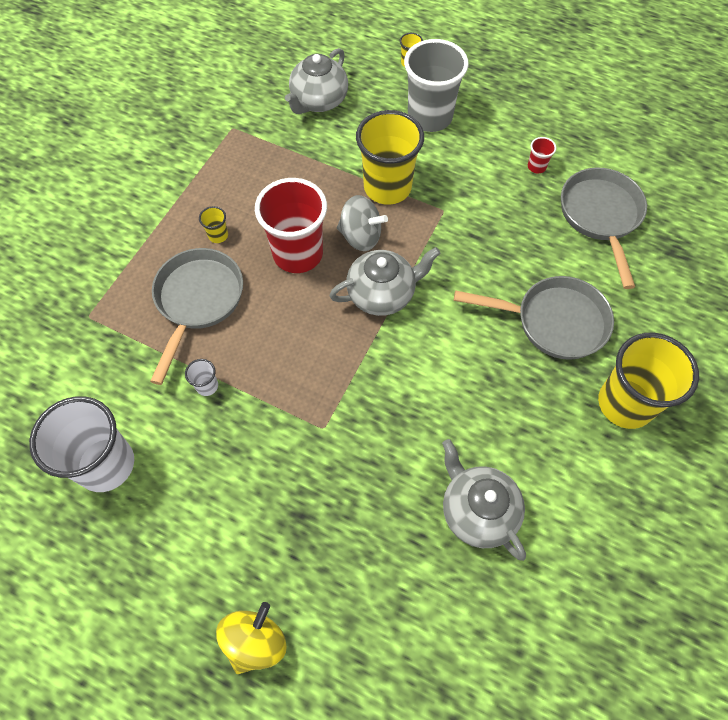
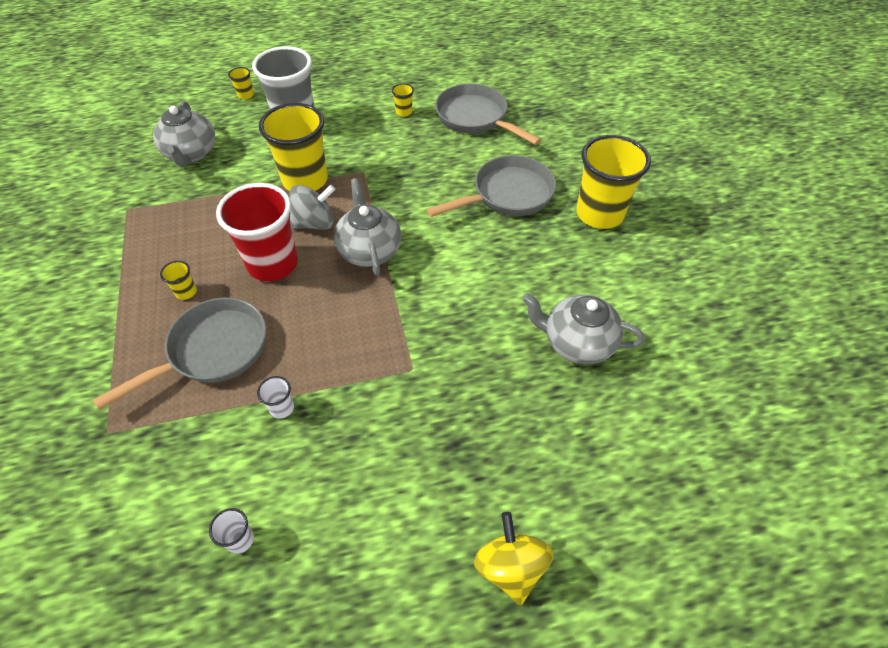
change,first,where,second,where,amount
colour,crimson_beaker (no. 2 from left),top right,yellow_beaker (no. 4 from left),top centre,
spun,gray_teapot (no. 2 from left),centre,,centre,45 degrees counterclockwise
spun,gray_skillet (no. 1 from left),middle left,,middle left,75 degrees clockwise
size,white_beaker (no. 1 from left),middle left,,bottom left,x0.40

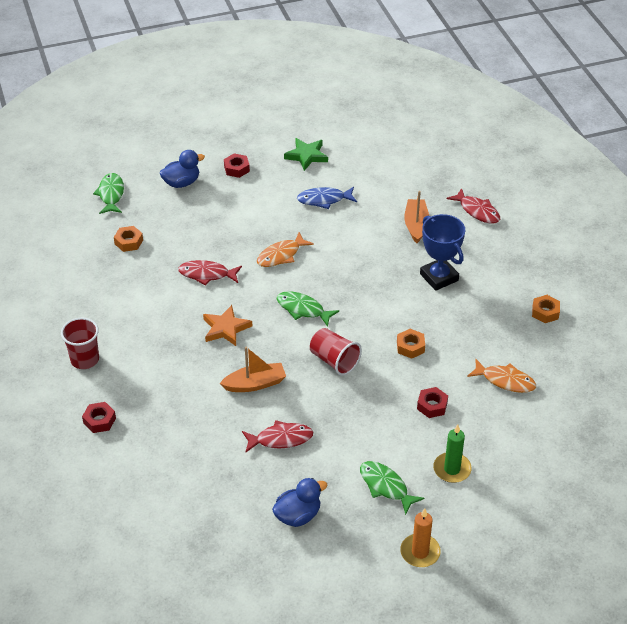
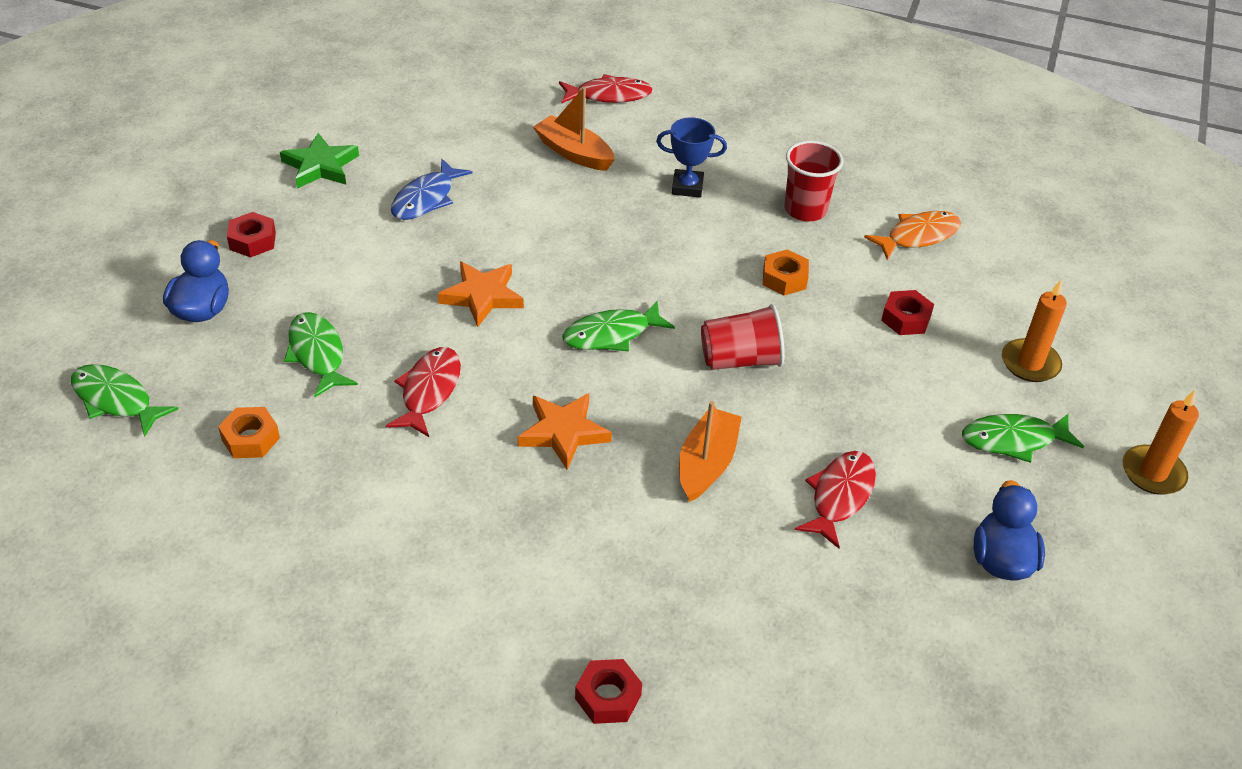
change,first,where,second,where,amount
size,blue_prize_cup,middle right,,top centre,x0.65
exchanged,bright_orange_toy_fish (no. 1 from left),centre,bright_orange_five-pointed_star (no. 1 from left),centre,
spun,crimson_toy_fish (no. 1 from left),centre,,centre,150 degrees clockwise
missing,bright_orange_nut (no. 3 from left),middle right,,,
relocated,crimson_beaker (no. 1 from left in the first image),middle left,crimson_beaker (no. 2 from left),top centre,
colour,leaf-green_candle,bottom right,bright_orange_candle (no. 1 from left),middle right,
appeared,,,leaf-green_toy_fish (no. 2 from left),middle left,

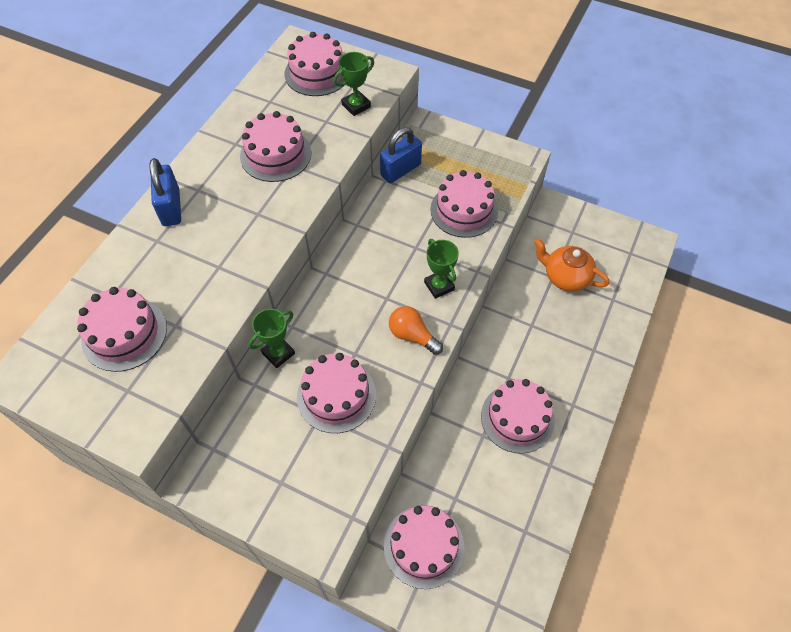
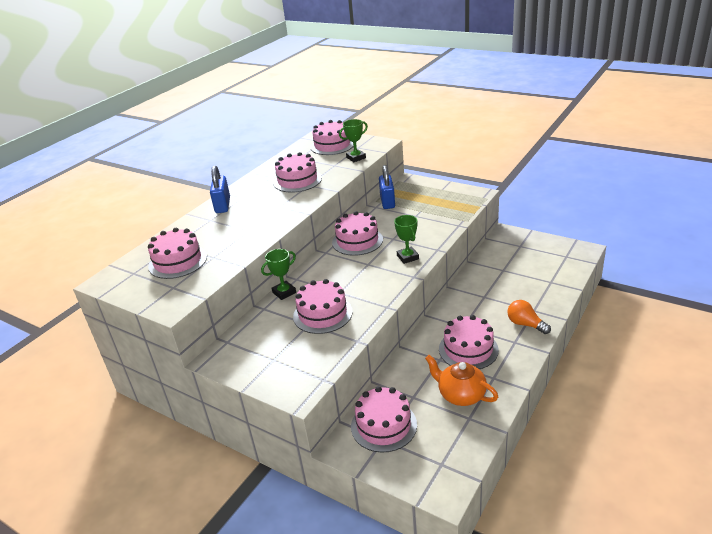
change,first,where,second,where,amount
spun,blue_small_lock (no. 2 from left),top centre,,centre,60 degrees counterclockwise
relocated,rose-pink_layer_cake (no. 6 from left in the first image),top centre,rose-pink_layer_cake (no. 5 from left),centre,
relocated,bright_orange_teapot,middle right,,bottom centre,
relocated,bright_orange_bulb,centre,,middle right,

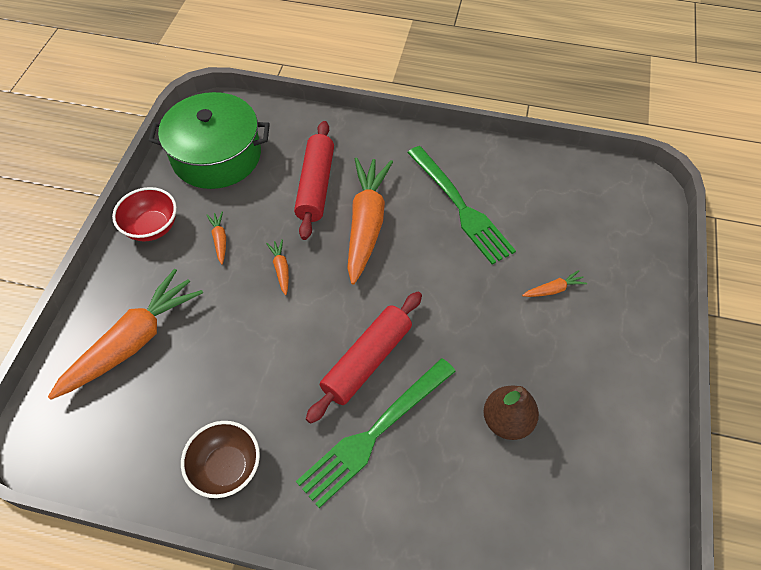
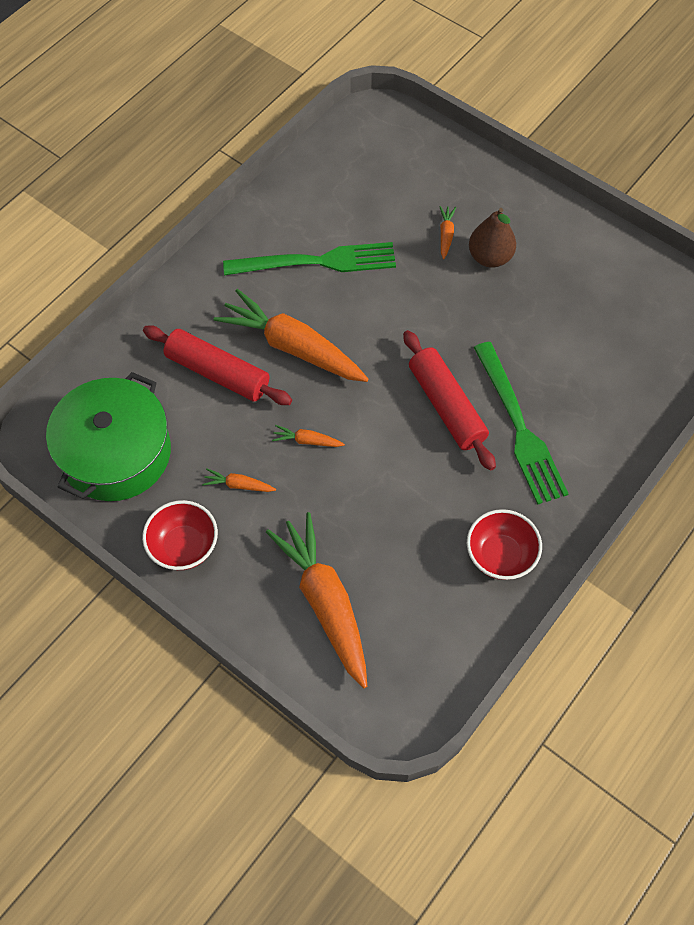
change,first,where,second,where,amount
relocated,brown_toy_pear,bottom right,,top right,
colour,brown_bowl,bottom left,crimson_bowl (no. 2 from left),middle right,

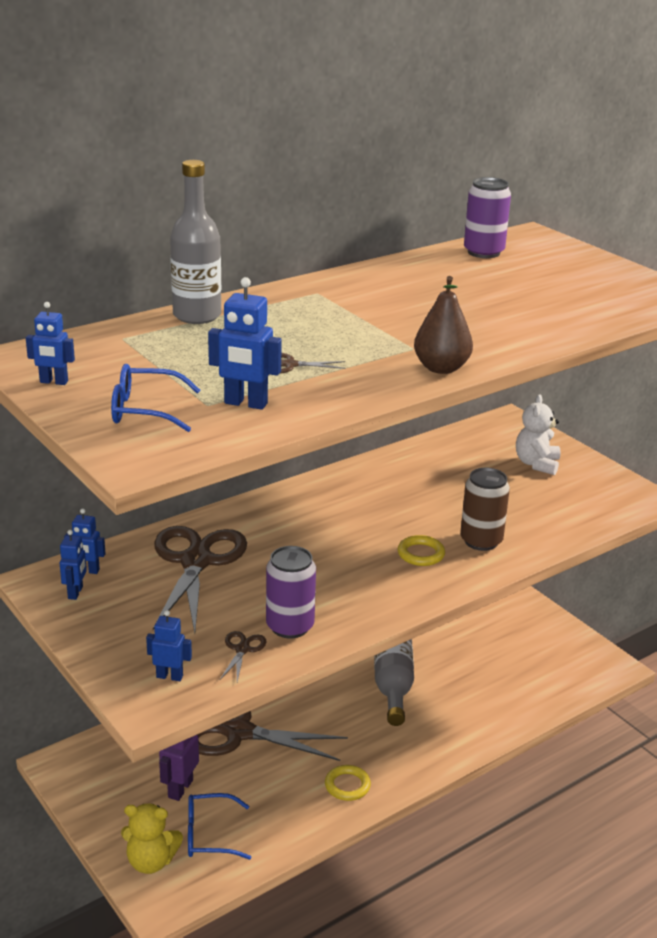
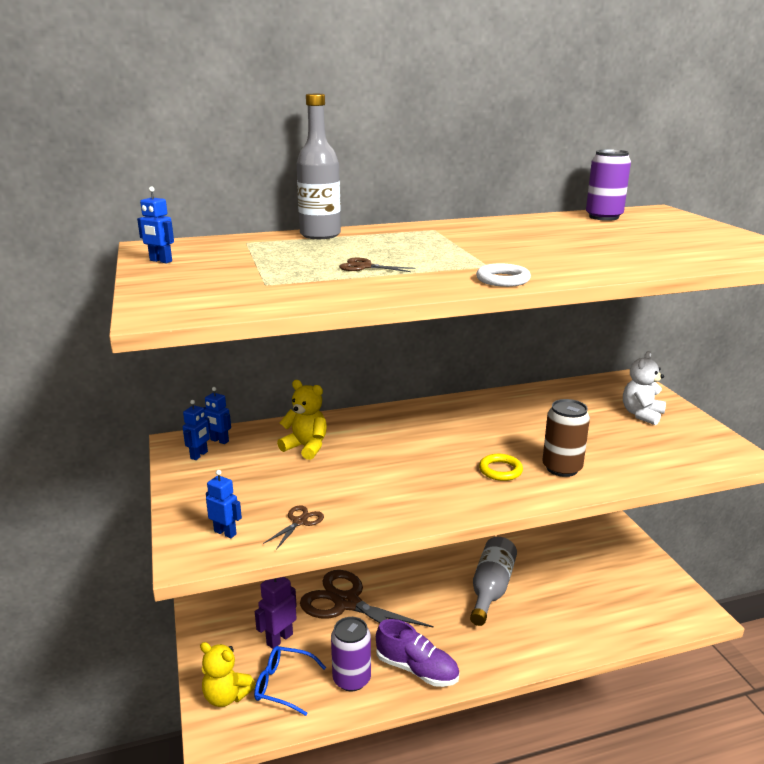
change,first,where,second,where,amount
exchanged,brown_toy_pear,middle right,white_ring,centre,
missing,blue_toy_robot (no. 5 from left),centre,,,
missing,blue_glasses (no. 1 from left),middle left,,,
exchanged,brown_scissors (no. 1 from left),middle left,yellow_teddy_bear (no. 2 from left),centre,
relocated,violet_soda_can (no. 1 from left),centre,,bottom centre,
exchanged,yellow_ring (no. 1 from left),bottom centre,violet_lace-up_shoe,bottom centre,

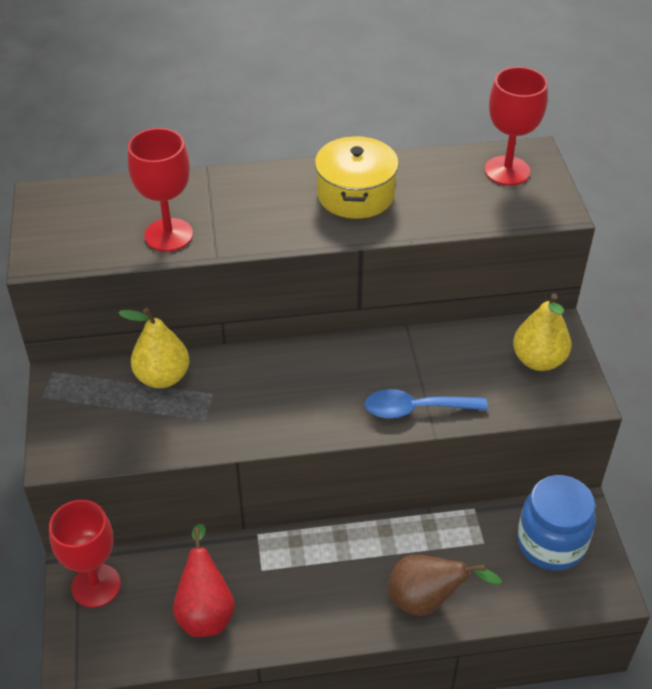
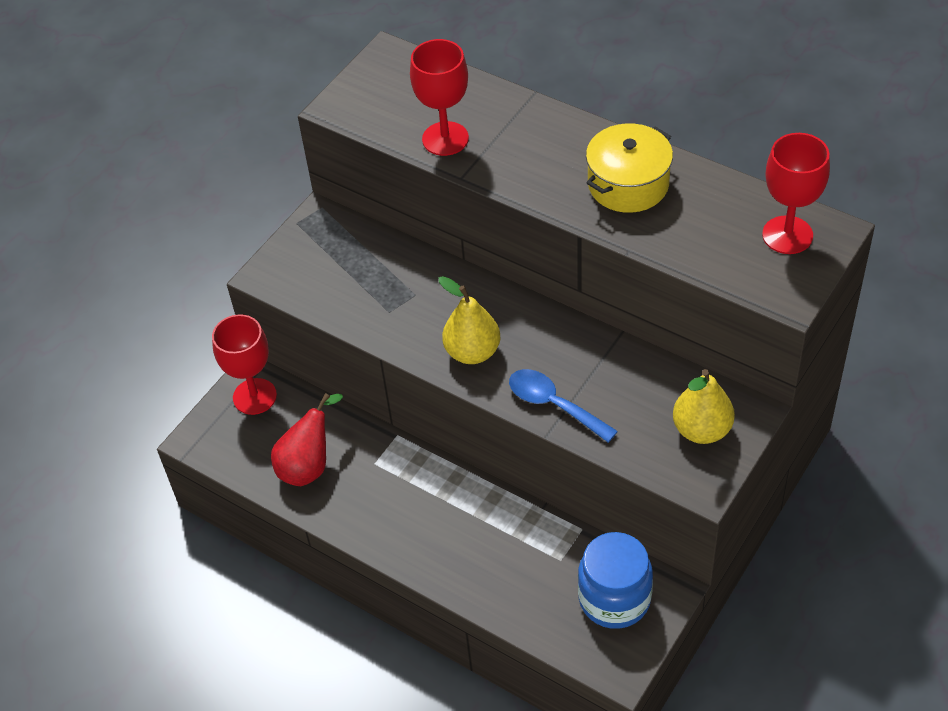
change,first,where,second,where,amount
relocated,yellow_toy_pear (no. 1 from left),middle left,,centre,
missing,brown_toy_pear,bottom right,,,

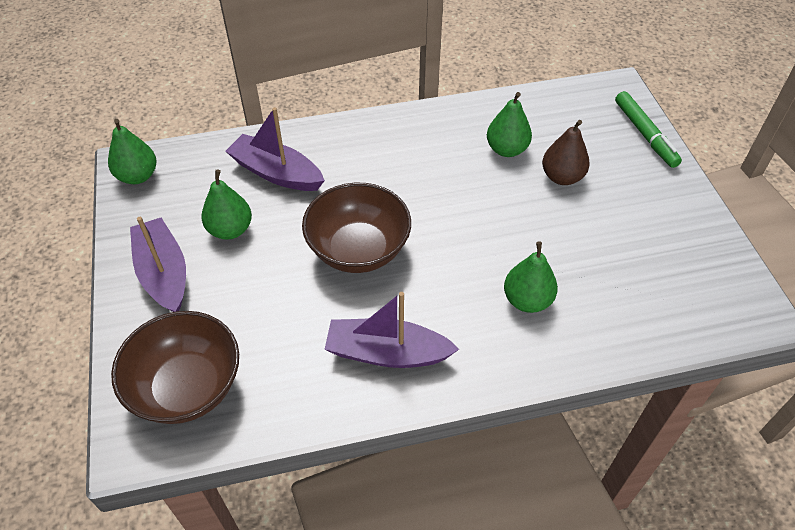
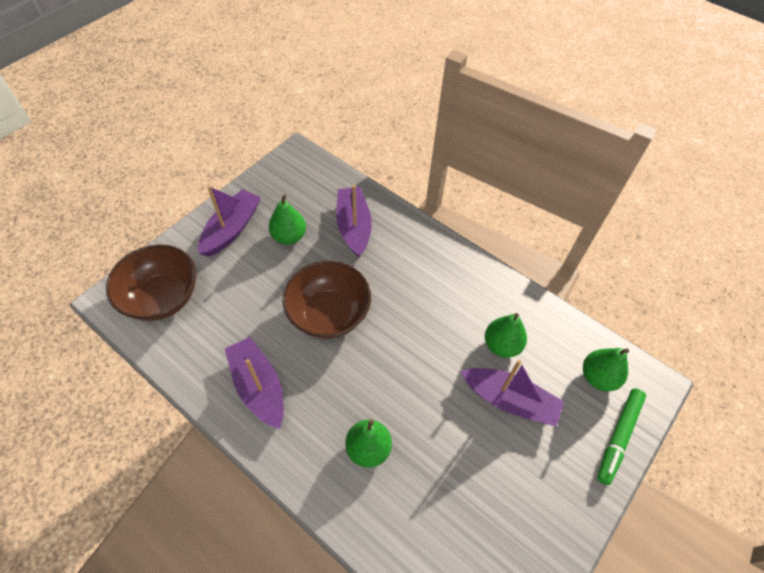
change,first,where,second,where,amount
relocated,leaf-green_toy_pear (no. 1 from left in the first image),top left,leaf-green_toy_pear (no. 4 from left),middle right,
exchanged,brown_toy_pear,top right,violet_toy_boat (no. 4 from left),bottom right,

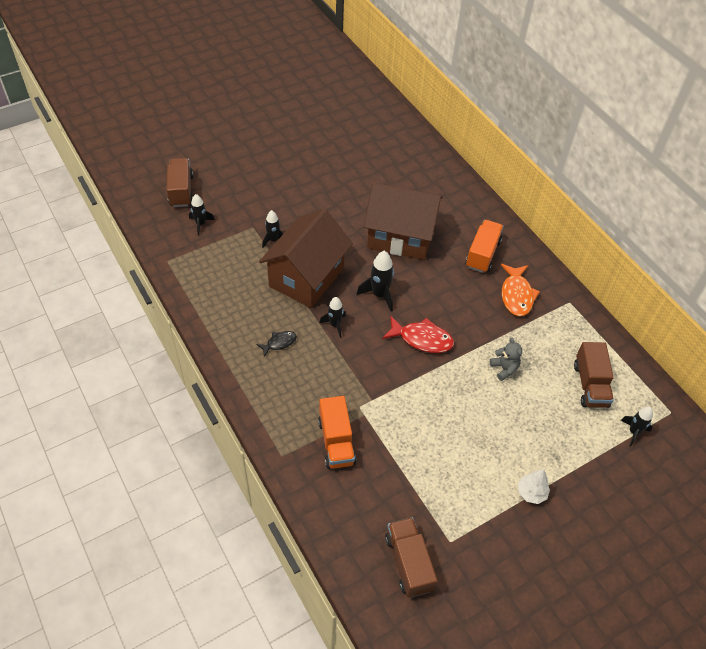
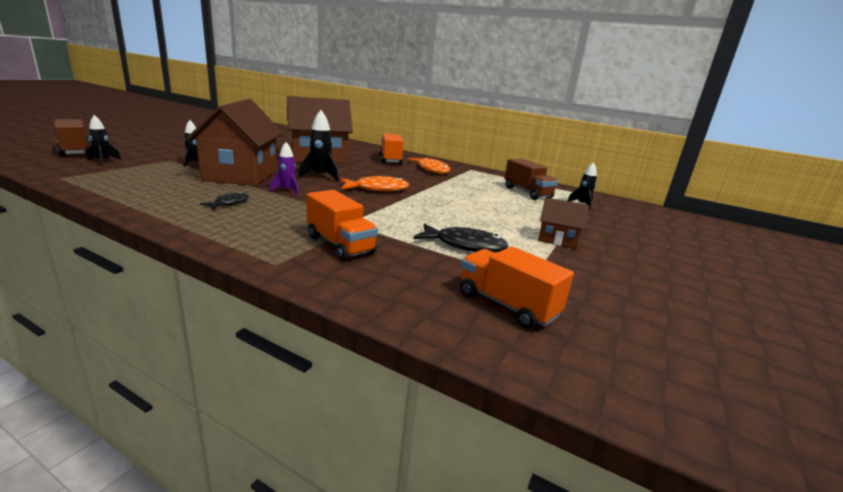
change,first,where,second,where,amount
colour,black_rocket (no. 3 from left),centre,violet_rocket,centre,
colour,crimson_toy_fish,centre,bright_orange_toy_fish (no. 1 from left),centre,
missing,gray_teddy_bear,middle right,,,
exchanged,white_toy_tree,bottom right,brown_toy_house (no. 3 from left),middle right,
colour,brown_truck (no. 2 from left),bottom centre,bright_orange_truck (no. 3 from left),centre,
appeared,,,black_toy_fish (no. 2 from left),centre,

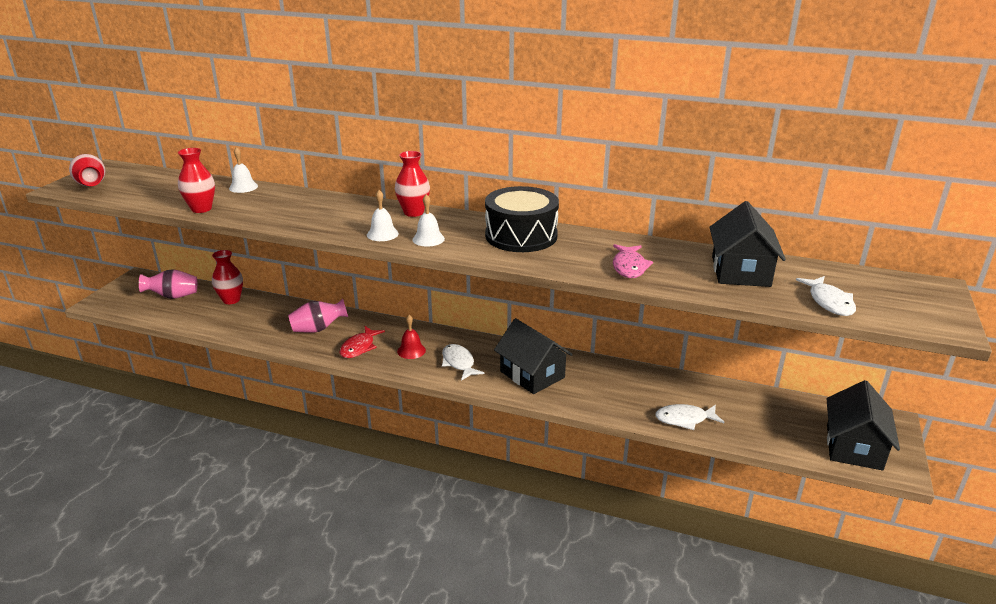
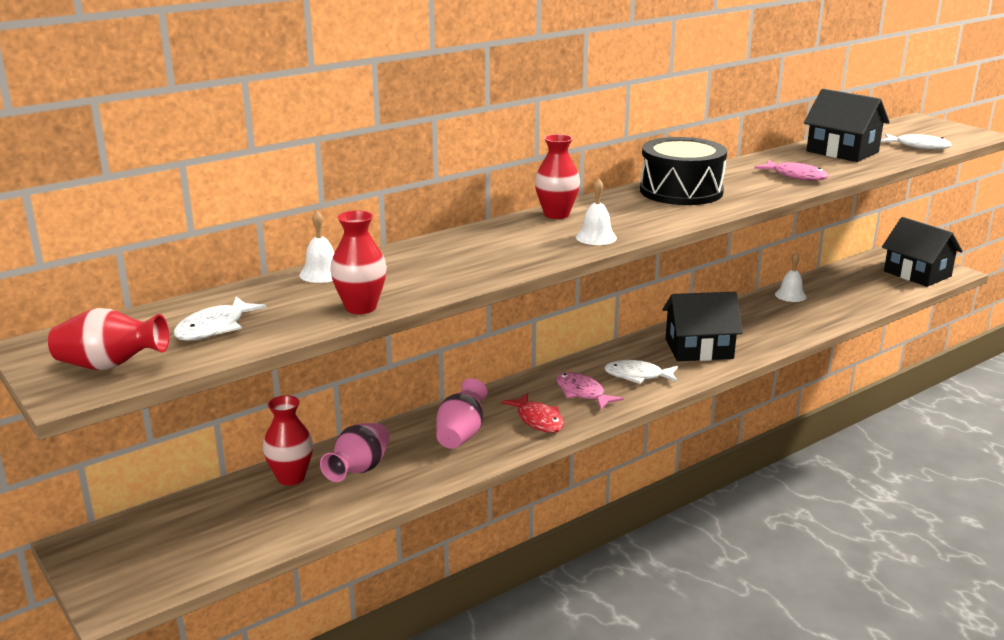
change,first,where,second,where,amount
relocated,white_bell (no. 3 from left),centre,,middle right,
relocated,rose-pink_flower_vase (no. 1 from left),middle left,,bottom centre,
exchanged,crimson_bell,centre,rose-pink_toy_fish (no. 1 from left),centre,
relocated,white_toy_fish (no. 2 from left in the first image),bottom right,white_toy_fish (no. 1 from left),middle left,

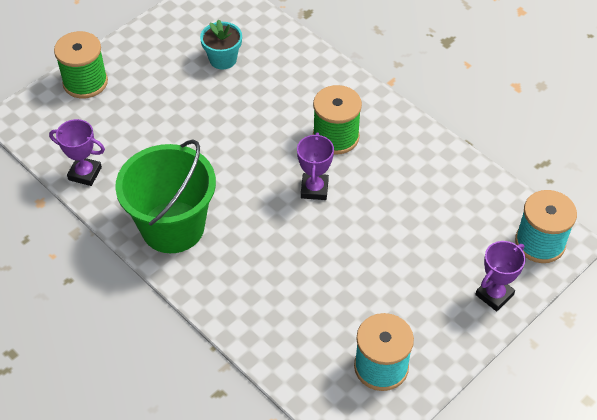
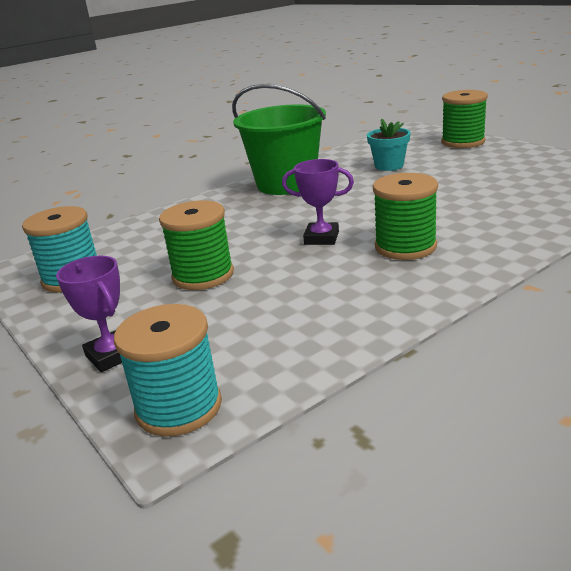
change,first,where,second,where,amount
relocated,teal_plant_pot,top centre,,top right,
missing,violet_prize_cup (no. 1 from left),middle left,,,
appeared,,,leaf-green_spool (no. 1 from left),centre,

